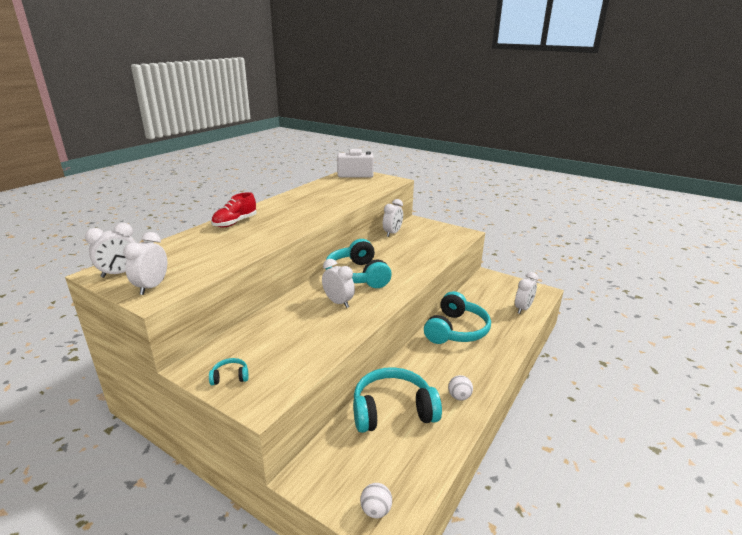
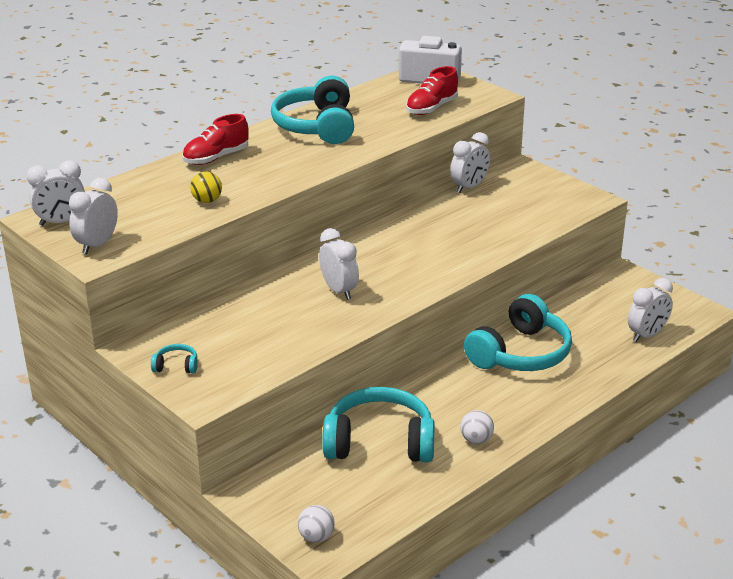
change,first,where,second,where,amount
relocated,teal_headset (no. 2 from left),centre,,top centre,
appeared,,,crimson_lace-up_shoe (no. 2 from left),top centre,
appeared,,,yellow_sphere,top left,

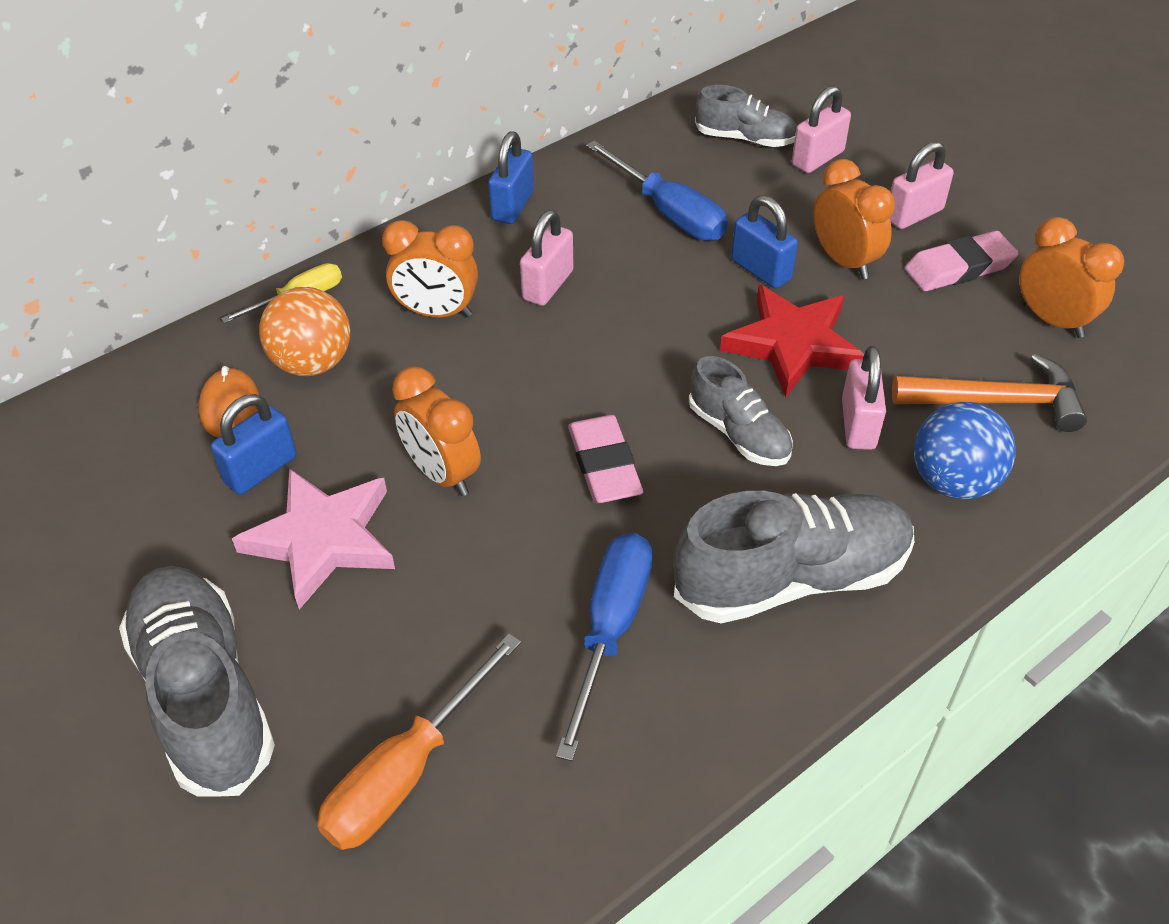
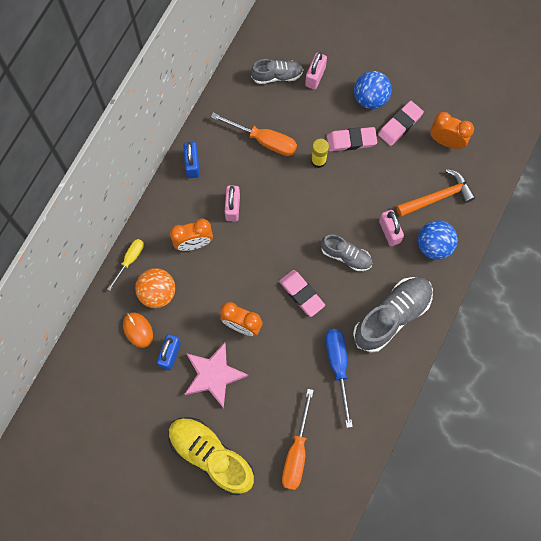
change,first,where,second,where,amount
colour,blue_hand_screwdriver (no. 2 from left),top centre,bright_orange_hand_screwdriver (no. 1 from left),top centre,
exchanged,rose-pink_small_lock (no. 4 from left),top right,blue_sphere (no. 1 from left),top right,
exchanged,bright_orange_alarm_clock (no. 3 from left),top right,rose-pink_eraser (no. 2 from left),top centre,
exchanged,blue_small_lock (no. 3 from left),top centre,yellow_glue_stick,top centre,
missing,crimson_five-pointed_star,middle right,,,
colour,gray_lace-up_shoe (no. 1 from left),bottom left,yellow_lace-up_shoe,bottom centre,

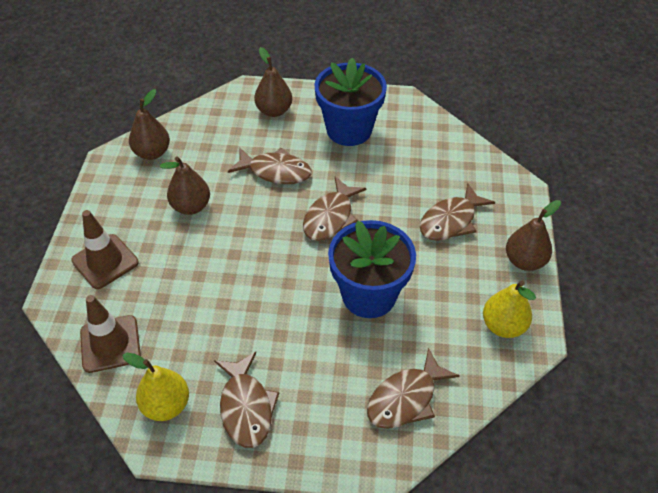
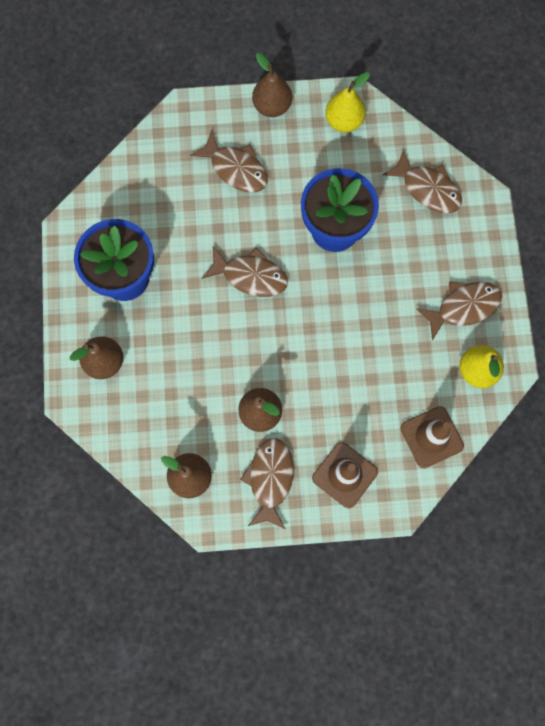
change,first,where,second,where,amount
relocated,brown_toy_fish (no. 2 from left in the first image),centre,brown_toy_fish (no. 3 from left),bottom centre,

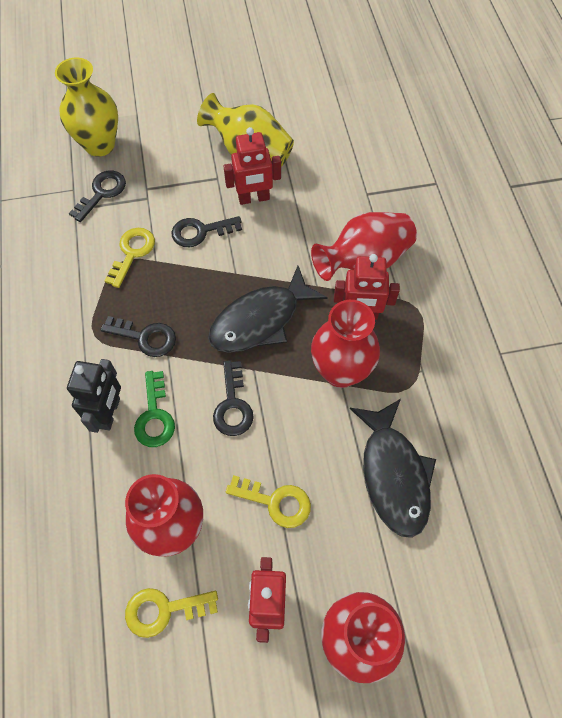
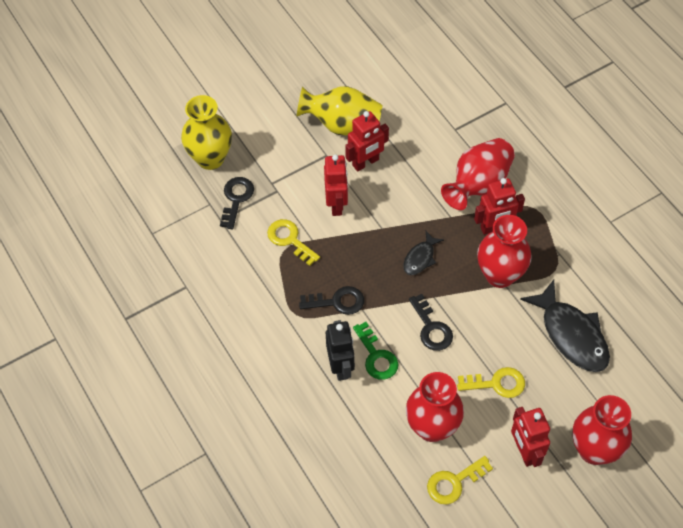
change,first,where,second,where,amount
exchanged,black_key (no. 3 from left),top centre,crimson_toy_robot (no. 1 from left),centre,
spun,yellow_key (no. 1 from left),middle left,,centre,45 degrees counterclockwise
size,black_toy_fish (no. 1 from left),centre,,centre,x0.52

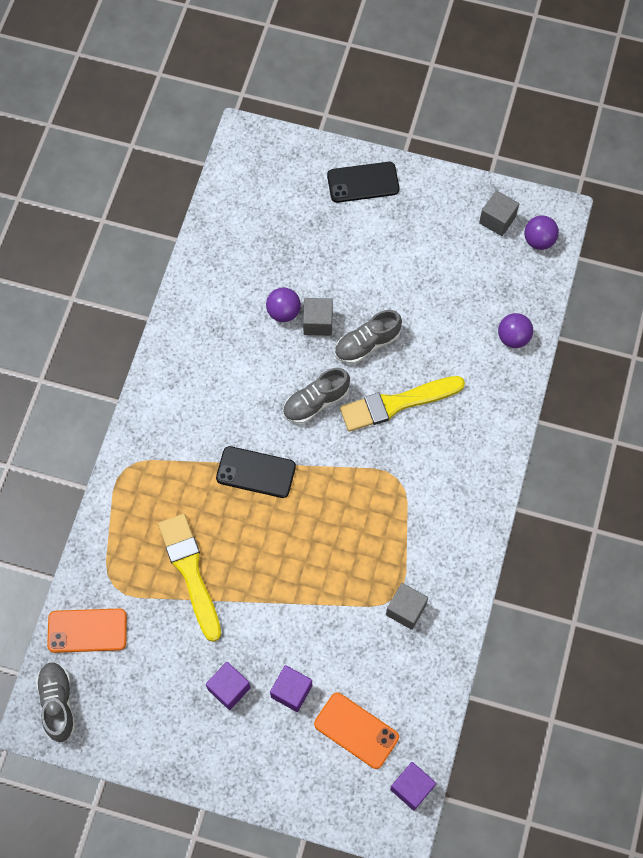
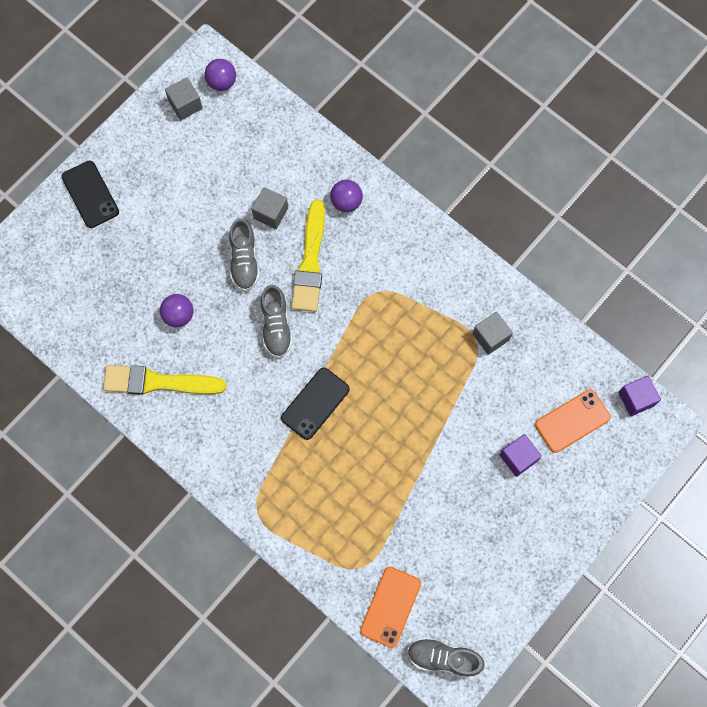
change,first,where,second,where,amount
spun,black_mobile_phone (no. 2 from left in the first image),top centre,black_mobile_phone (no. 1 from left),top left,45 degrees counterclockwise
relocated,gray_cube (no. 1 from left in the first image),centre,gray_cube (no. 2 from left),top centre,
relocated,violet_sphere (no. 2 from left in the first image),middle right,violet_sphere (no. 3 from left),top centre,
relocated,yellow_paintbrush (no. 1 from left),bottom left,,middle left,
missing,violet_cube (no. 1 from left),bottom centre,,,

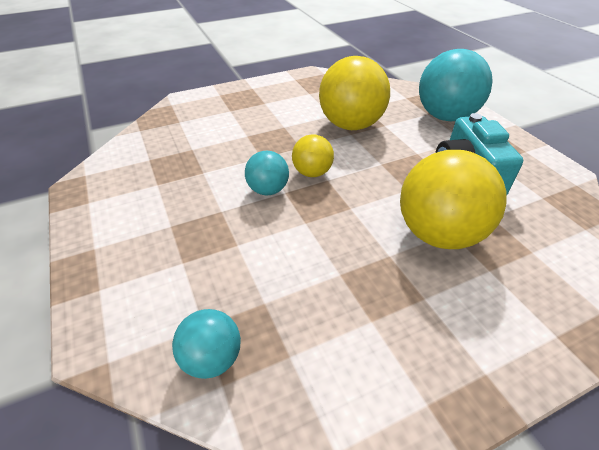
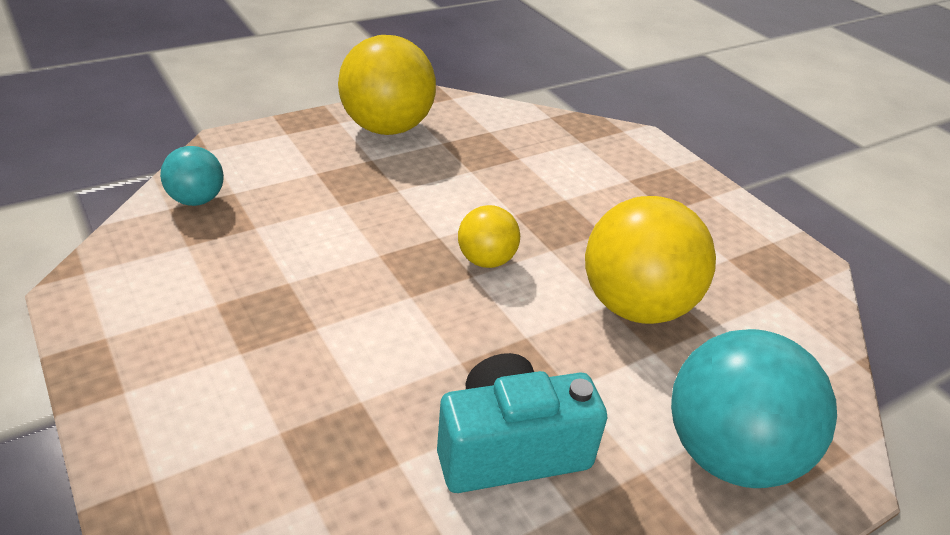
change,first,where,second,where,amount
relocated,yellow_sphere (no. 3 from left in the first image),middle right,yellow_sphere (no. 1 from left),top centre,
missing,teal_sphere (no. 2 from left),centre,,,

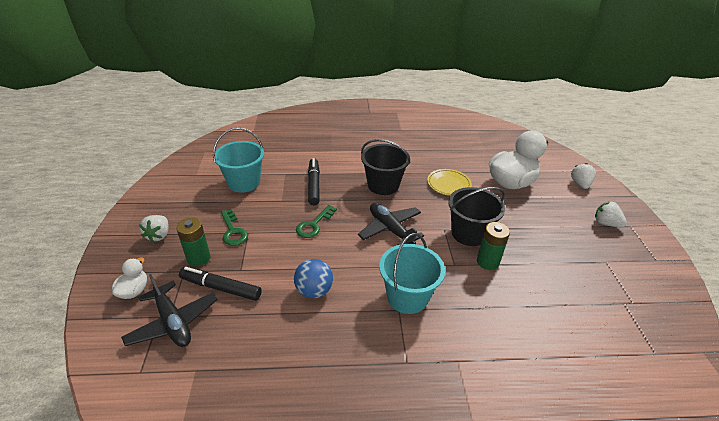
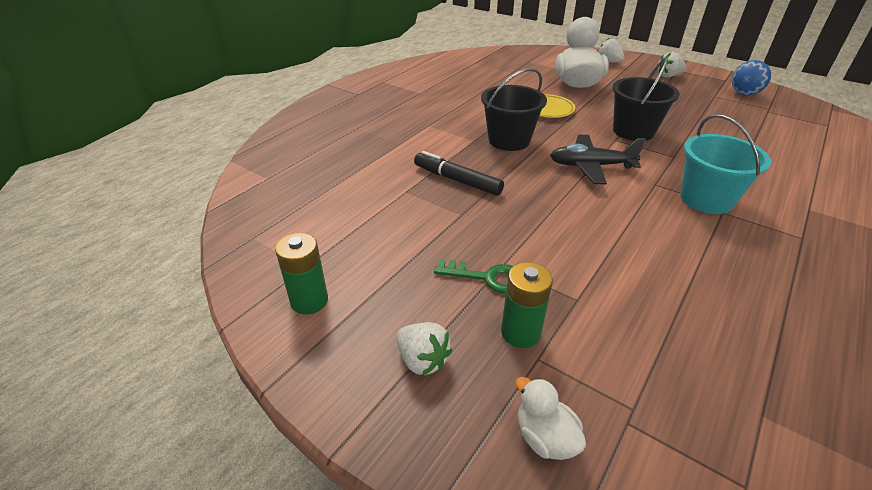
change,first,where,second,where,amount
missing,teal_pail (no. 1 from left),middle left,,,
missing,leaf-green_key (no. 2 from left),centre,,,
relocated,leaf-green_battery (no. 2 from left in the first image),middle right,leaf-green_battery (no. 1 from left),centre,
relocated,blue_sphere,centre,,top right,
missing,black_felt_pen (no. 1 from left),bottom left,,,
missing,black_toy_plane (no. 1 from left),bottom left,,,

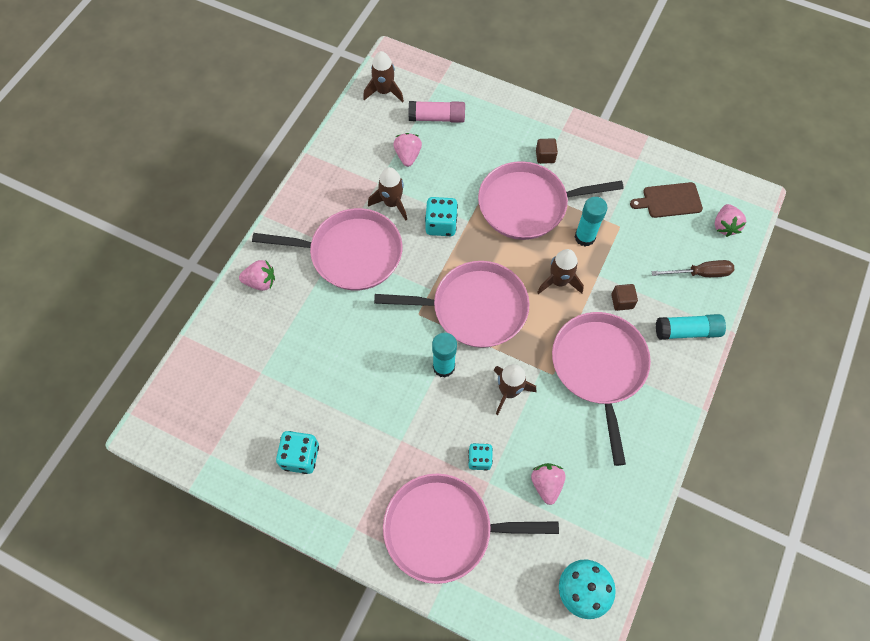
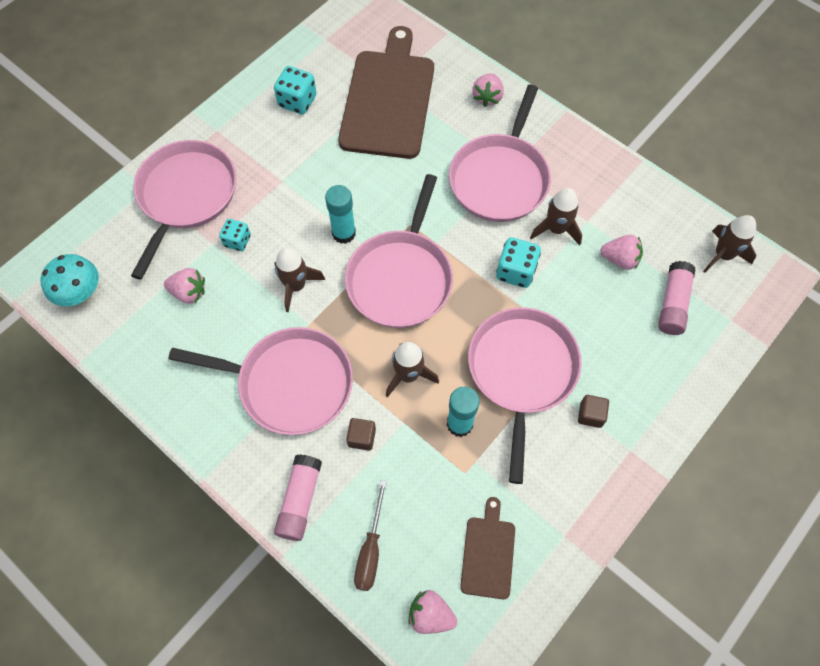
change,first,where,second,where,amount
colour,teal_glue_stick (no. 3 from left),middle right,rose-pink_glue_stick (no. 1 from left),bottom centre,
appeared,,,brown_chopping_board (no. 1 from left),top centre,

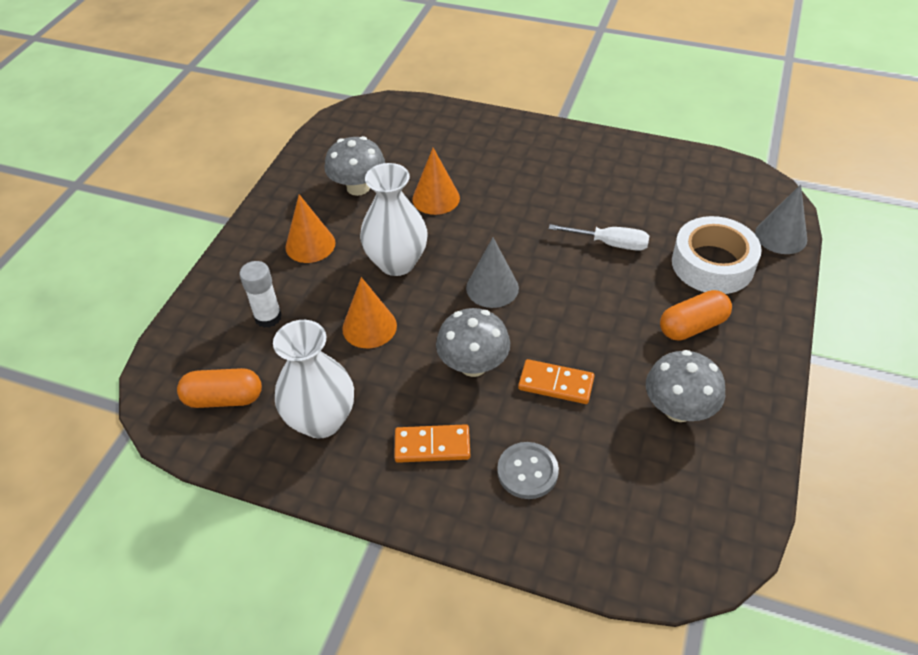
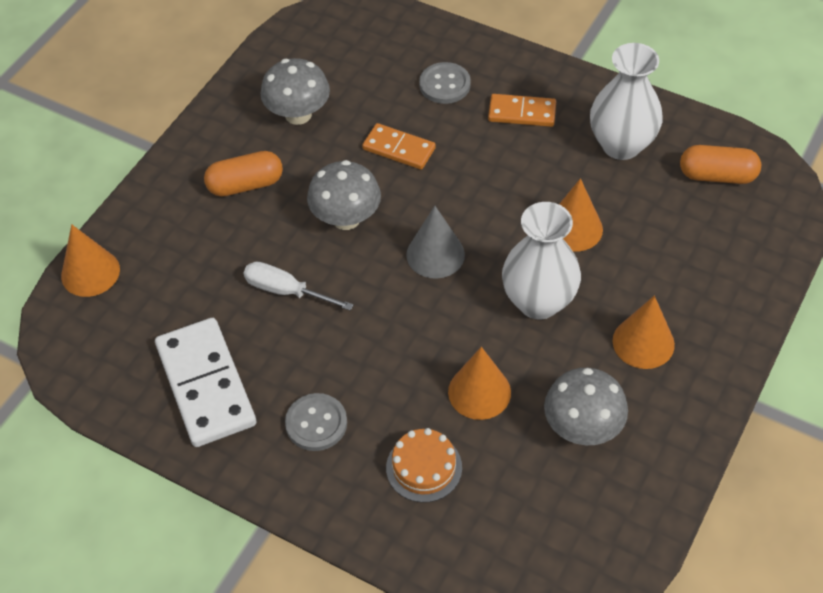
change,first,where,second,where,amount
colour,gray_cone_shape (no. 2 from left),middle right,bright_orange_cone_shape (no. 1 from left),middle left,
missing,white_roll_of_tape,middle right,,,
missing,white_glue_stick,middle left,,,
relocated,gray_fungus (no. 2 from left),centre,,top centre,
appeared,,,white_domino_tile,middle left,
appeared,,,gray_sewing_button (no. 1 from left),bottom centre,
appeared,,,bright_orange_layer_cake,bottom centre,

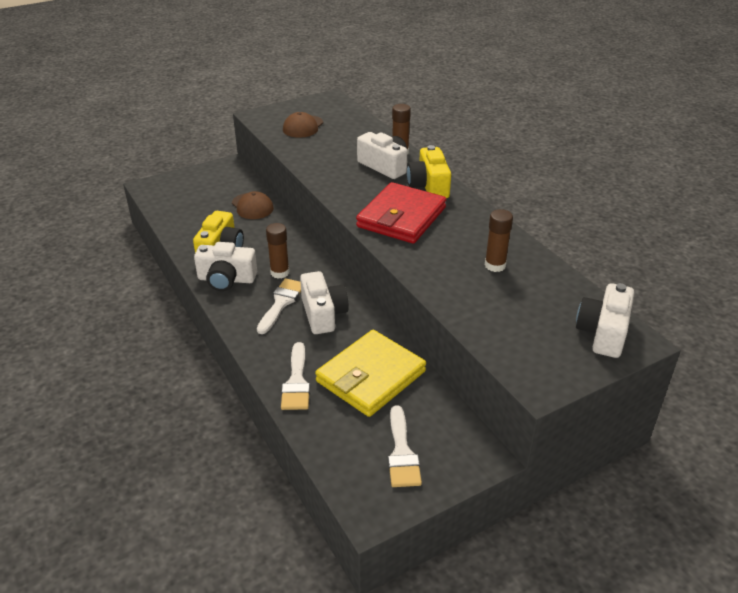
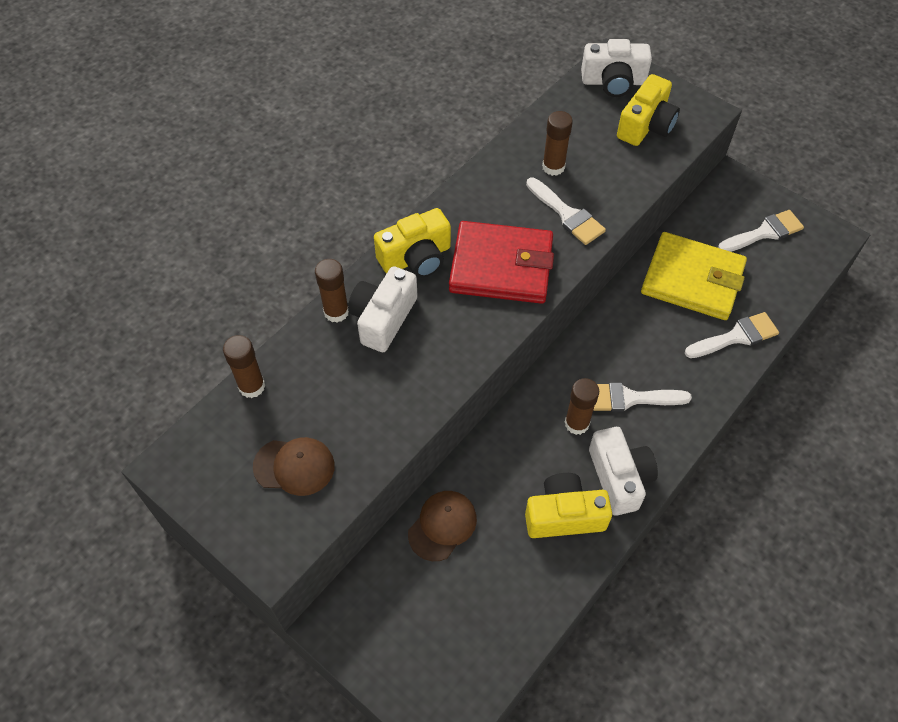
change,first,where,second,where,amount
missing,white_camera (no. 2 from left),centre,,,
appeared,,,yellow_camera (no. 3 from left),top right,
appeared,,,white_paintbrush (no. 1 from left),top centre,
appeared,,,brown_glue_stick (no. 1 from left),middle left,

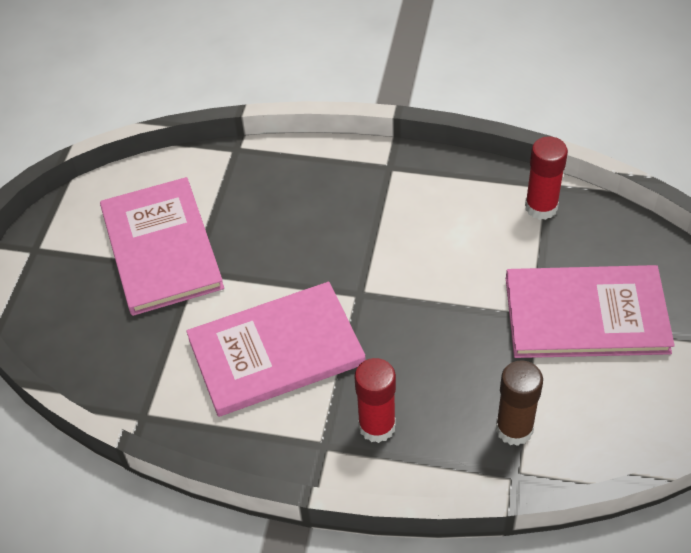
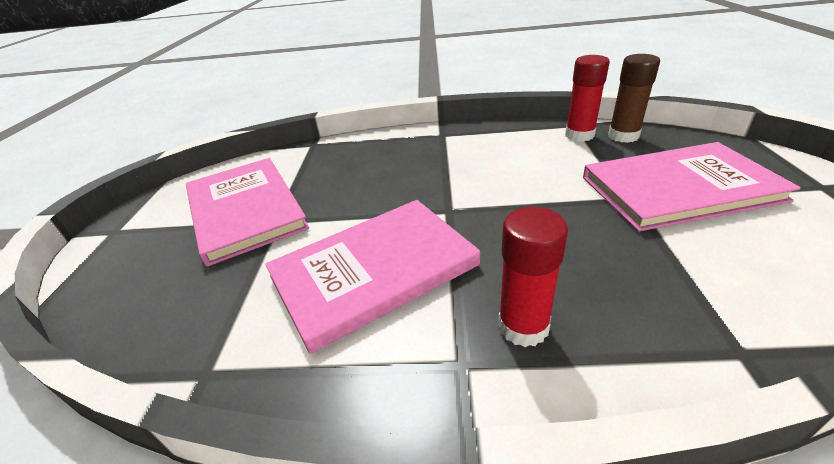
change,first,where,second,where,amount
relocated,brown_glue_stick,bottom right,,top right,

